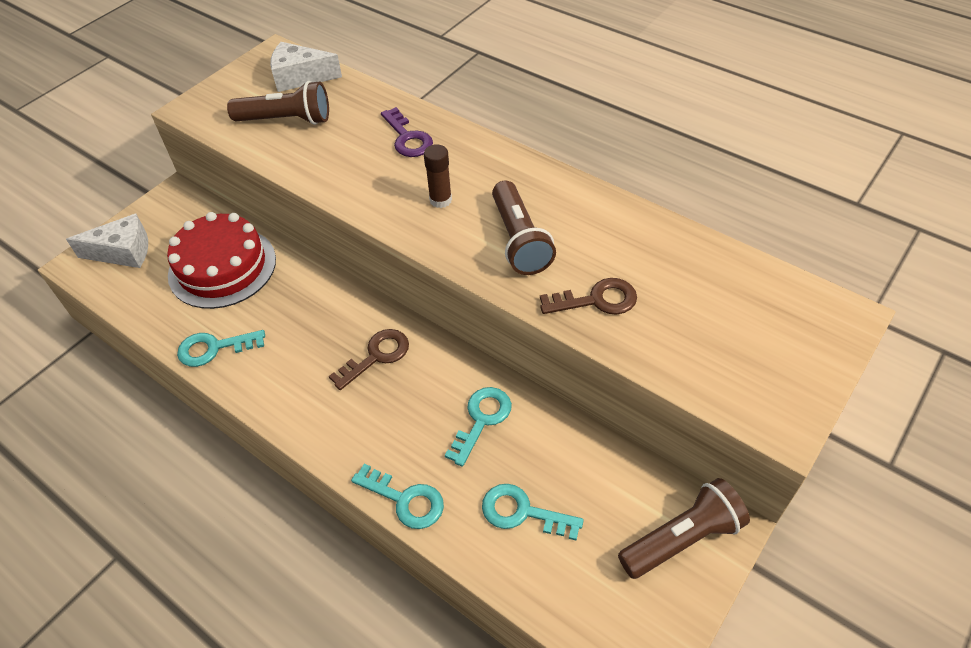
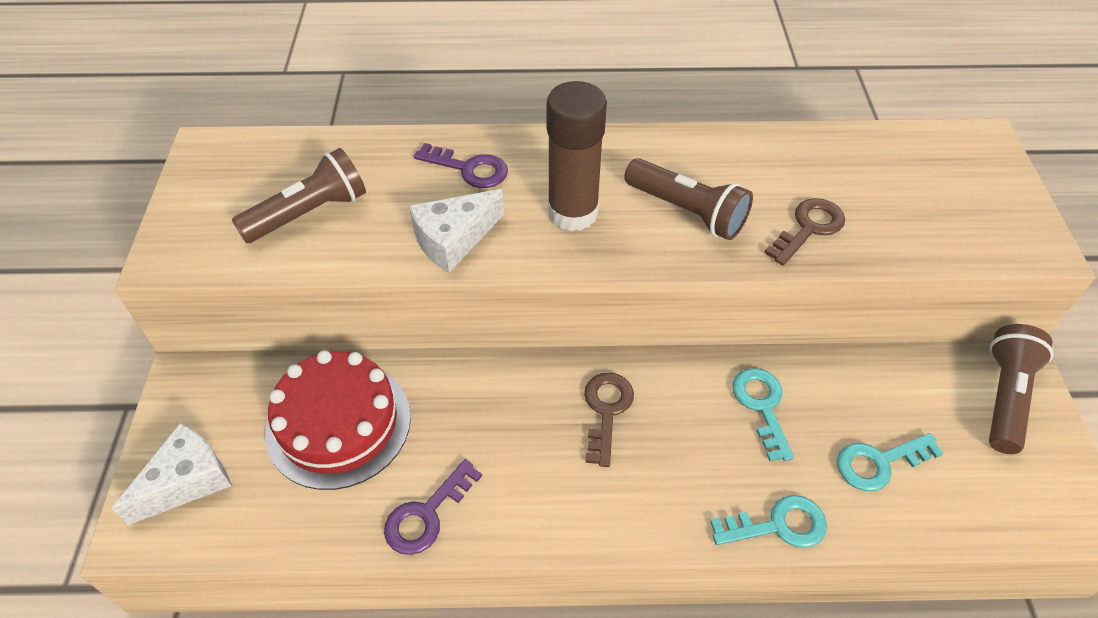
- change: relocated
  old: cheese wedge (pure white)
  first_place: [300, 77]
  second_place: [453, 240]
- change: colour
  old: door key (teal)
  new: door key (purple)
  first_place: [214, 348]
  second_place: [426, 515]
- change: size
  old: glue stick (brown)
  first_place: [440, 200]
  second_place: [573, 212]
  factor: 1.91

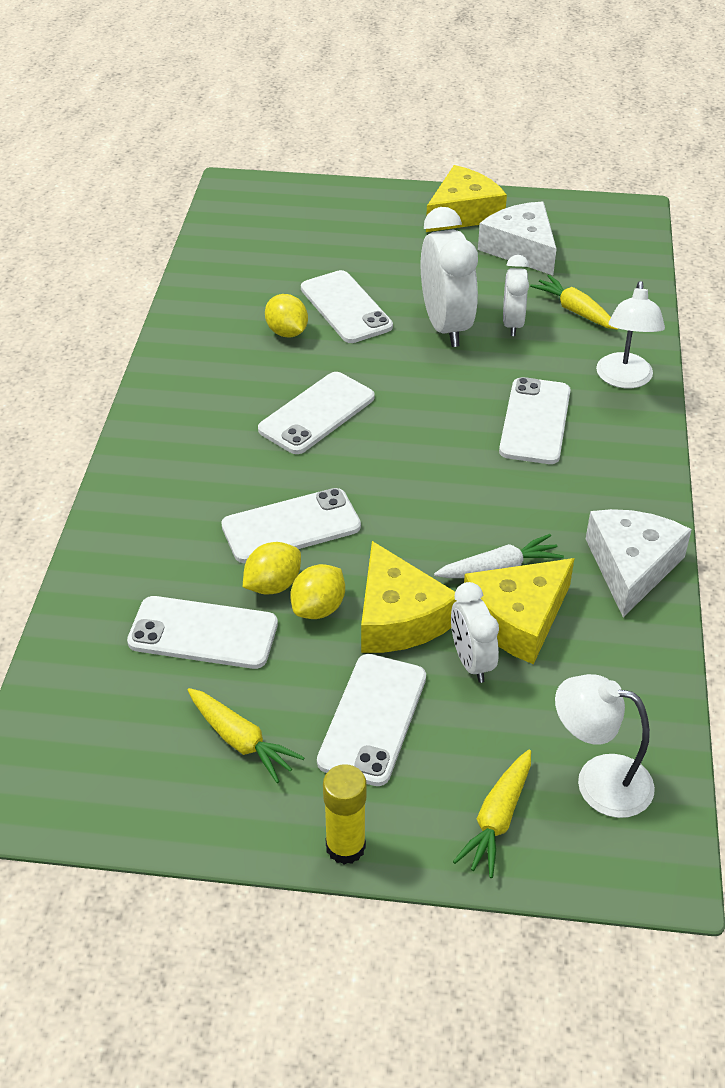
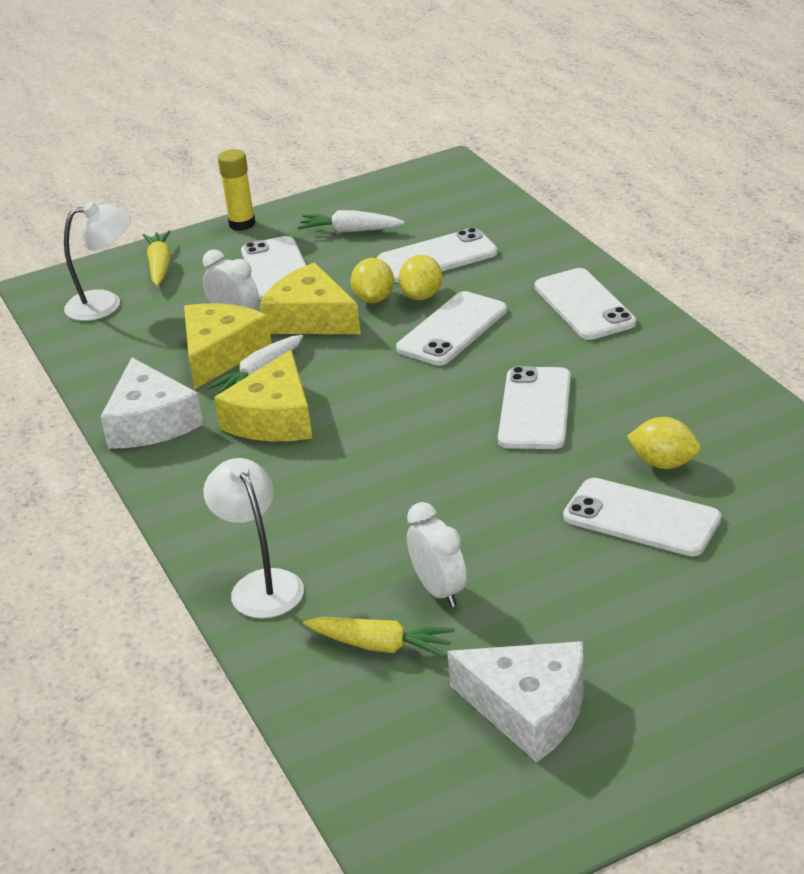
- change: missing
  old: bedside clock (pure white)
  first_place: [446, 326]
- change: relocated
  old: cheese wedge (golden)
  first_place: [463, 213]
  second_place: [274, 418]
- change: relocated
  old: smartphone (pure white)
  first_place: [535, 421]
  second_place: [584, 305]
- change: colour
  old: root vegetable (golden)
  new: root vegetable (pure white)
  first_place: [241, 741]
  second_place: [350, 231]

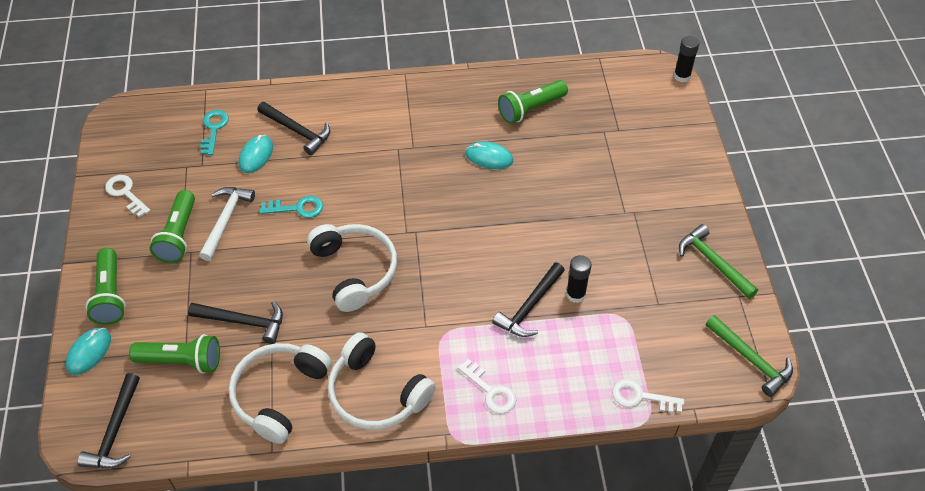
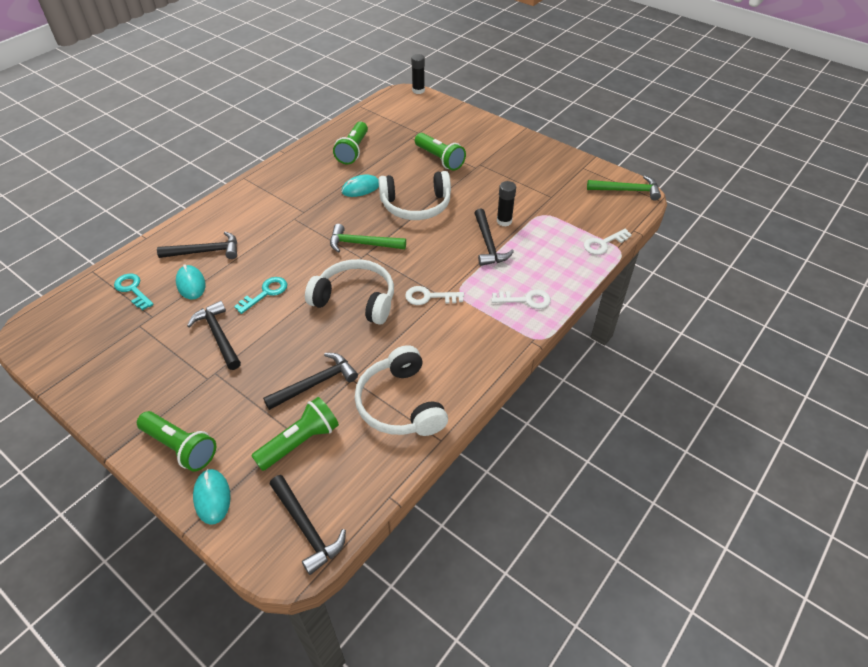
- change: relocated
  old: door key (pure white)
  first_place: [126, 194]
  second_place: [429, 297]
- change: relocated
  old: torch (leaf-green)
  first_place: [178, 235]
  second_place: [439, 159]
- change: relocated
  old: headset (pure white)
  first_place: [376, 393]
  second_place: [416, 205]
- change: relocated
  old: claw hammer (leaf-green)
  first_place: [713, 262]
  second_place: [362, 244]
- change: colour
  old: claw hammer (pure white)
  new: claw hammer (ebony)
  first_place: [226, 220]
  second_place: [218, 335]

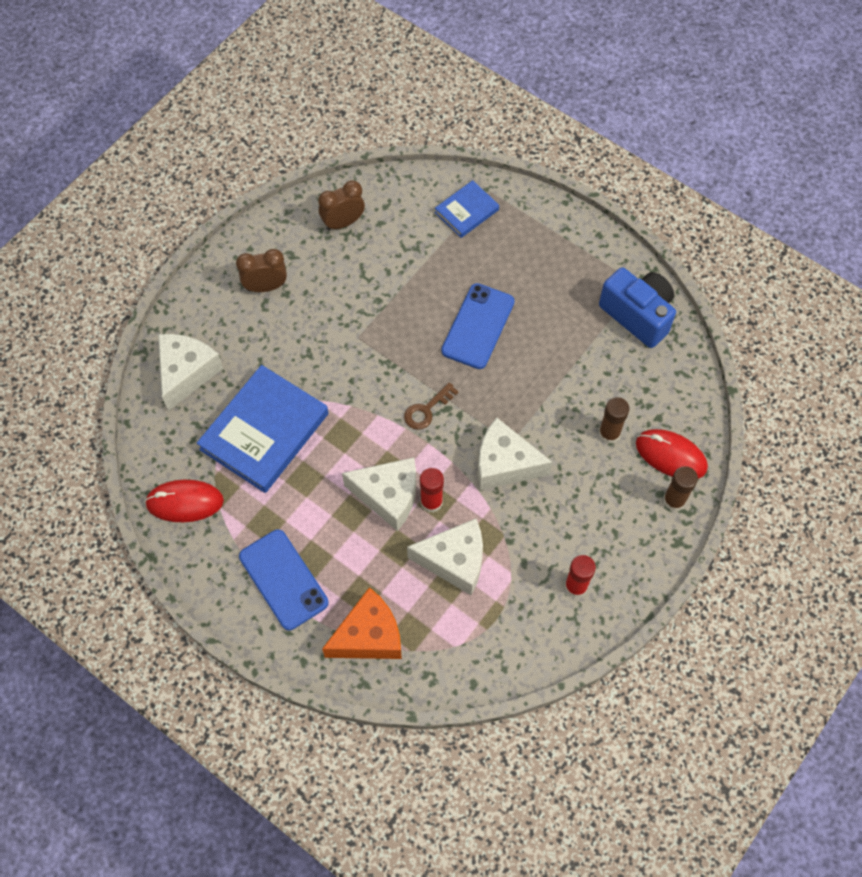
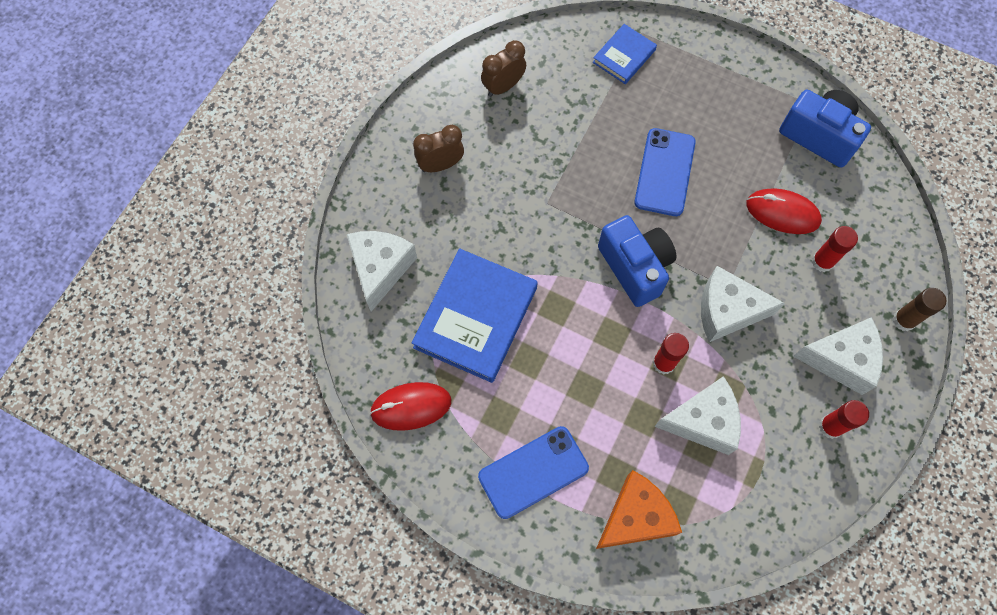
- change: relocated
  old: cheese wedge (pure white)
  first_place: [388, 496]
  second_place: [841, 359]
- change: relocated
  old: mouse (crimson)
  first_place: [671, 456]
  second_place: [782, 213]
- change: exchanged
  old: door key (brown)
  new: compact camera (cobalt)
  first_place: [426, 410]
  second_place: [635, 267]
- change: colour
  old: glue stick (brown)
  new: glue stick (crimson)
  first_place: [609, 433]
  second_place: [822, 261]
- change: spun
  old: smartphone (cobalt)
  first_place: [283, 579]
  second_place: [533, 472]
  degrees: -75

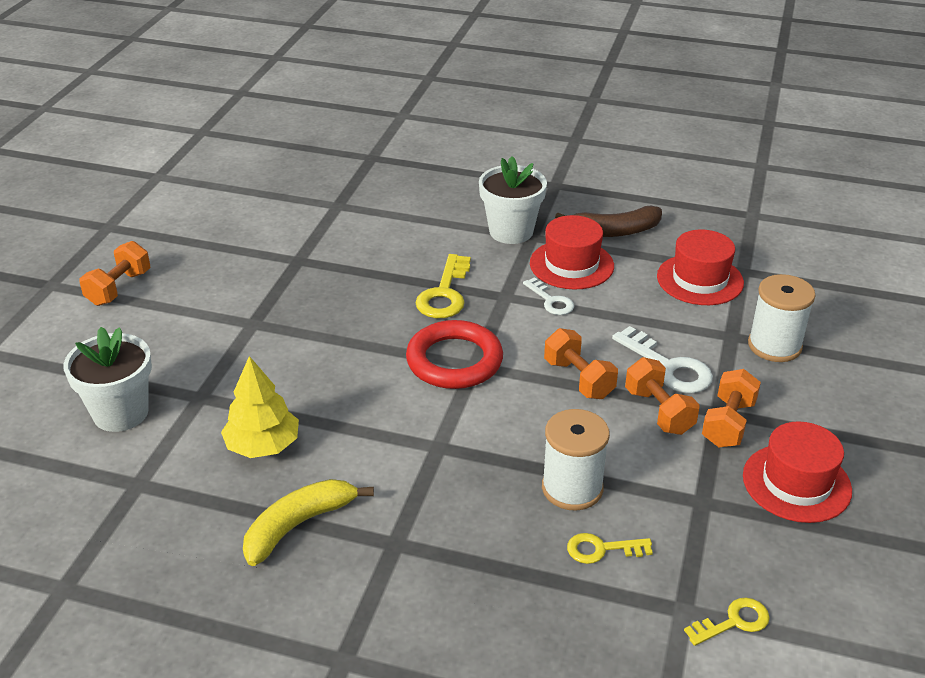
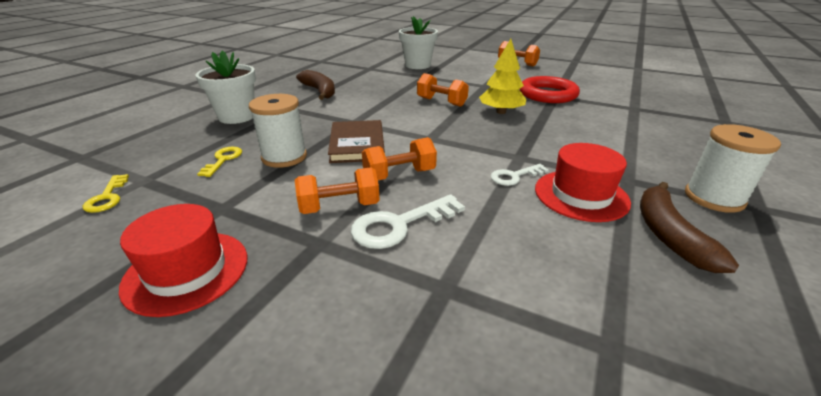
- change: missing
  old: door key (golden)
  first_place: [444, 293]
- change: missing
  old: tall hat (crimson)
  first_place: [700, 280]
- change: appeared
  new: hardcover (brown)
  second_place: [357, 144]
- change: relocated
  old: toy tree (golden)
  first_place: [263, 445]
  second_place: [501, 112]
- change: relocated
  old: hoop (crimson)
  first_place: [454, 361]
  second_place: [547, 94]
- change: relocated
  old: plant pot (pure white)
  first_place: [511, 231]
  second_place: [237, 117]
- change: relocated
  old: hand weight (orange)
  first_place: [728, 423]
  second_place: [441, 102]
- change: relocated
  old: bobbin (pure white)
  first_place: [774, 346]
  second_place: [714, 198]
- change: colour
  old: banana (golden)
  new: banana (brown)
  first_place: [298, 525]
  second_place: [320, 91]

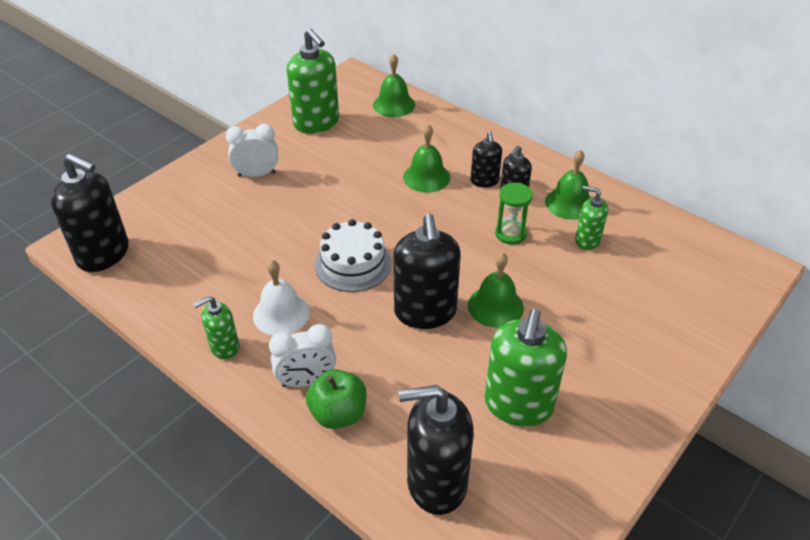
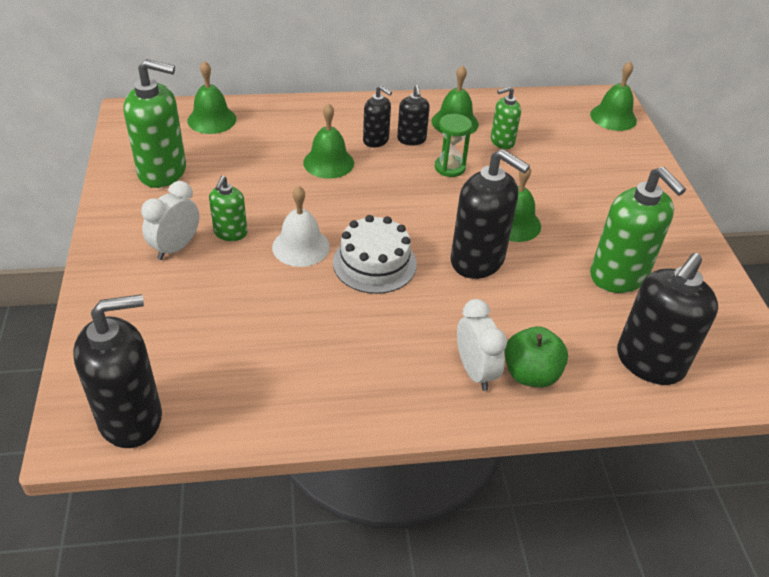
- change: appeared
  new: bell (leaf-green)
  second_place: [613, 117]
- change: relocated
  old: soap dispenser (leaf-green)
  first_place: [224, 347]
  second_place: [230, 233]
- change: relocated
  old: bell (pure white)
  first_place: [281, 314]
  second_place: [301, 246]
- change: spun
  old: bedside clock (pure white)
  first_place: [306, 381]
  second_place: [475, 371]
  degrees: -45

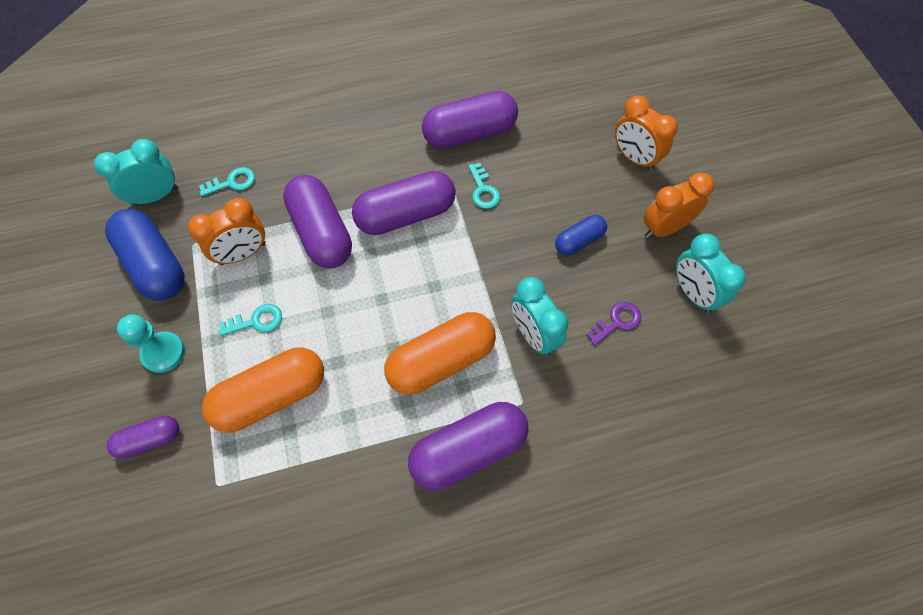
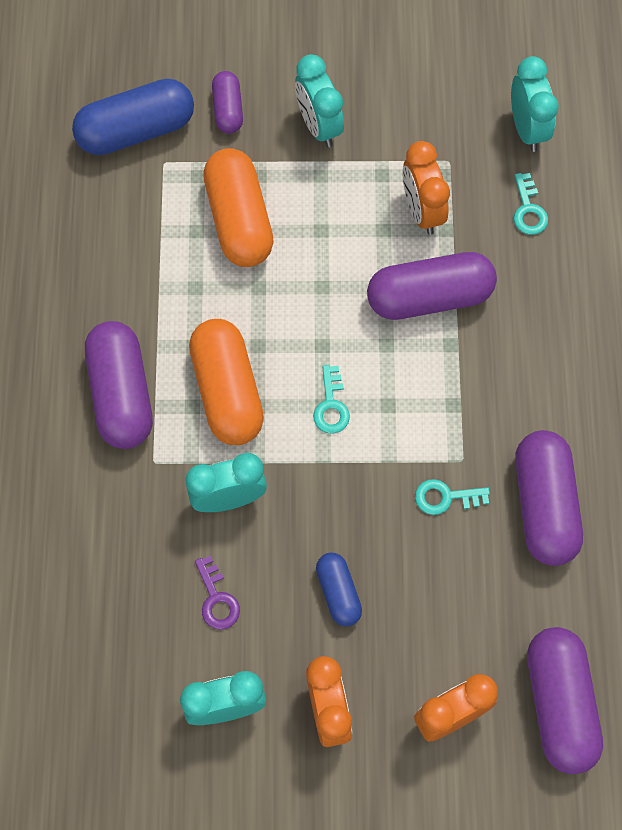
- change: relocated
  old: pill shape (cobalt)
  first_place: [155, 265]
  second_place: [136, 130]
- change: relocated
  old: door key (teal)
  first_place: [256, 321]
  second_place: [331, 406]
- change: relocated
  old: pill shape (purple)
  first_place: [406, 215]
  second_place: [559, 704]
- change: exchanged
  old: pawn (teal)
  new: bedside clock (teal)
  first_place: [163, 353]
  second_place: [319, 125]

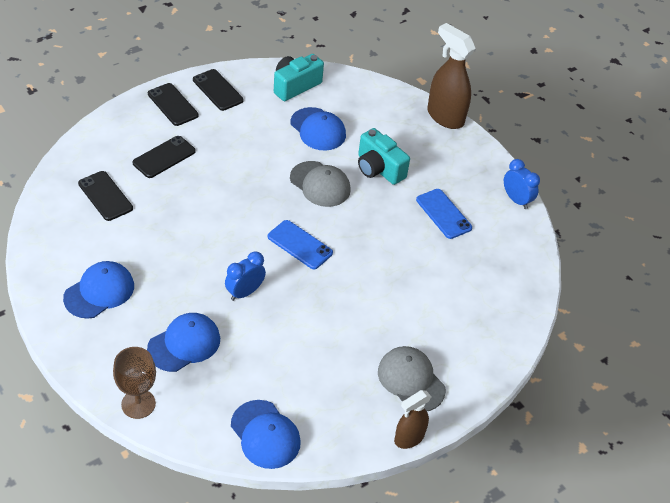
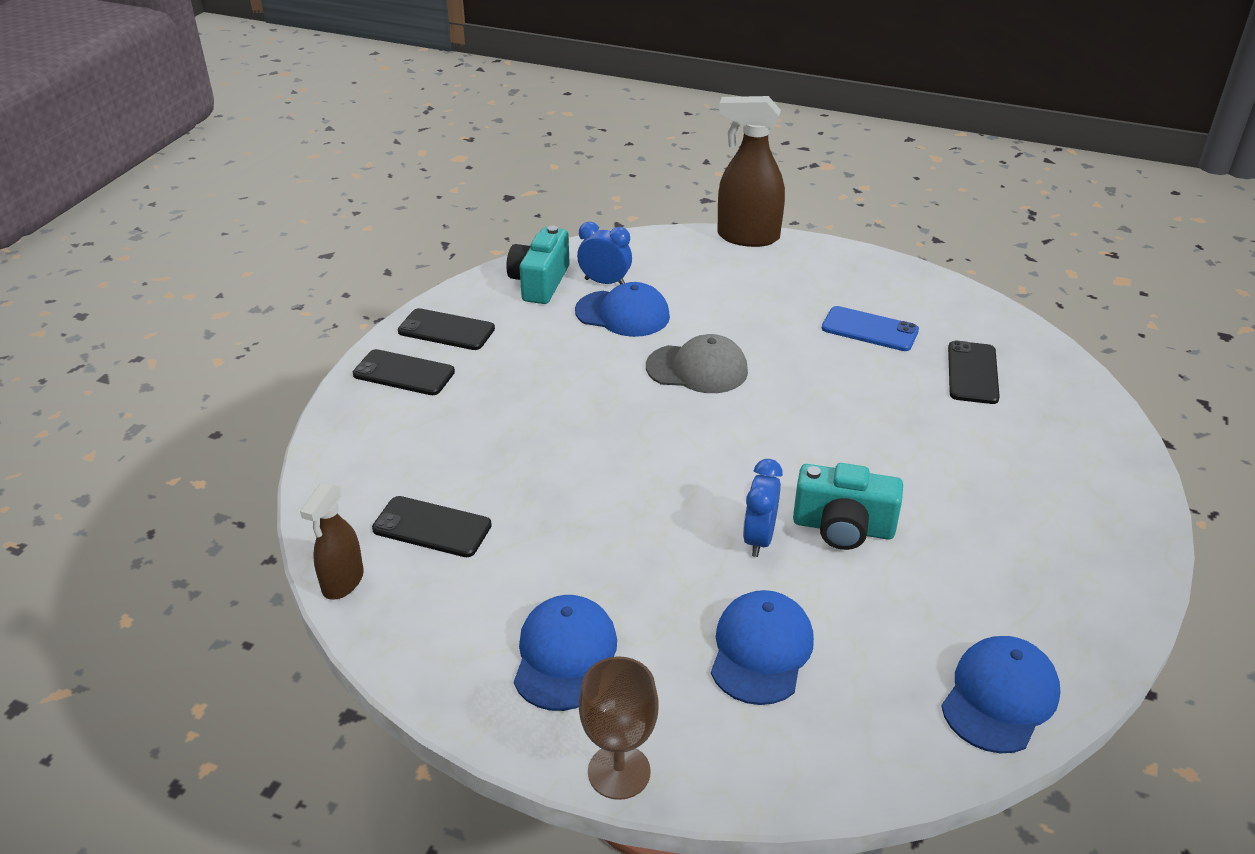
- change: missing
  old: smartphone (cobalt)
  first_place: [300, 245]
- change: missing
  old: baseball cap (gray)
  first_place: [411, 380]
- change: relocated
  old: goblet (brown)
  first_place: [138, 404]
  second_place: [619, 772]
- change: relocated
  old: smartphone (ebony)
  first_place: [164, 157]
  second_place: [972, 373]
- change: relocated
  old: compact camera (teal)
  first_place: [378, 169]
  second_place: [843, 528]
- change: relocated
  old: sprayer (brown)
  first_place: [408, 438]
  second_place: [342, 582]
- change: relocated
  old: bedside clock (cobalt)
  first_place: [516, 200]
  second_place: [605, 282]
- change: spun
  old: baseball cap (cobalt)
  first_place: [265, 434]
  second_place: [1000, 697]
  degrees: -75

